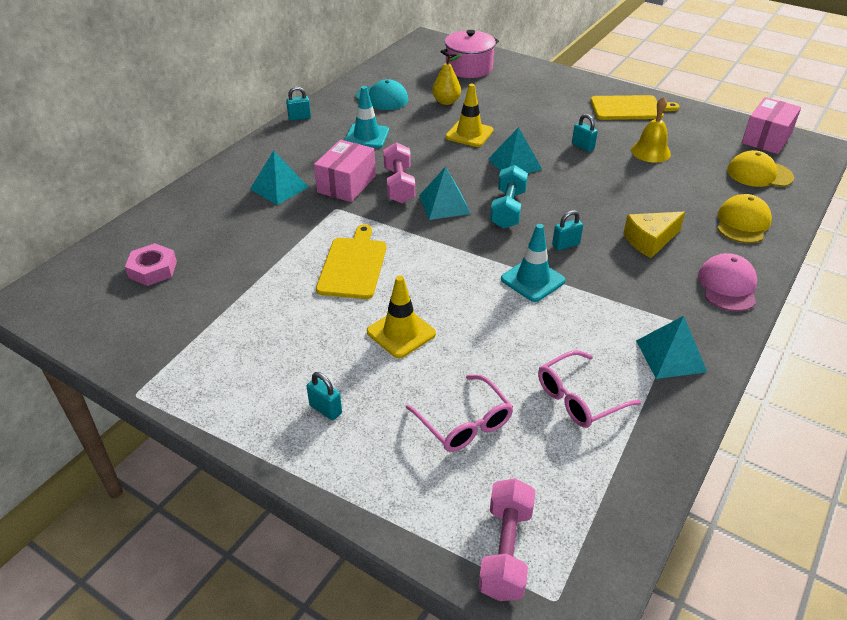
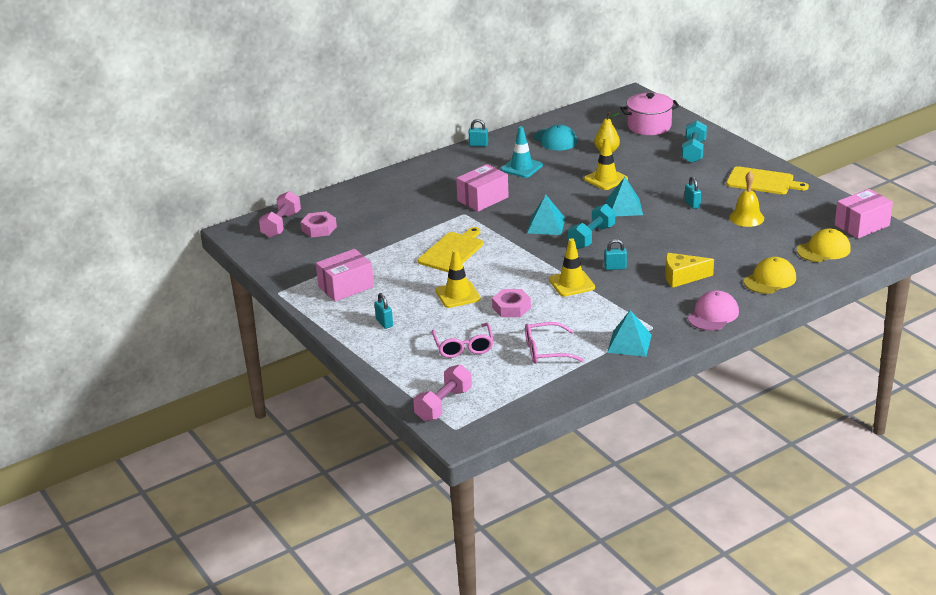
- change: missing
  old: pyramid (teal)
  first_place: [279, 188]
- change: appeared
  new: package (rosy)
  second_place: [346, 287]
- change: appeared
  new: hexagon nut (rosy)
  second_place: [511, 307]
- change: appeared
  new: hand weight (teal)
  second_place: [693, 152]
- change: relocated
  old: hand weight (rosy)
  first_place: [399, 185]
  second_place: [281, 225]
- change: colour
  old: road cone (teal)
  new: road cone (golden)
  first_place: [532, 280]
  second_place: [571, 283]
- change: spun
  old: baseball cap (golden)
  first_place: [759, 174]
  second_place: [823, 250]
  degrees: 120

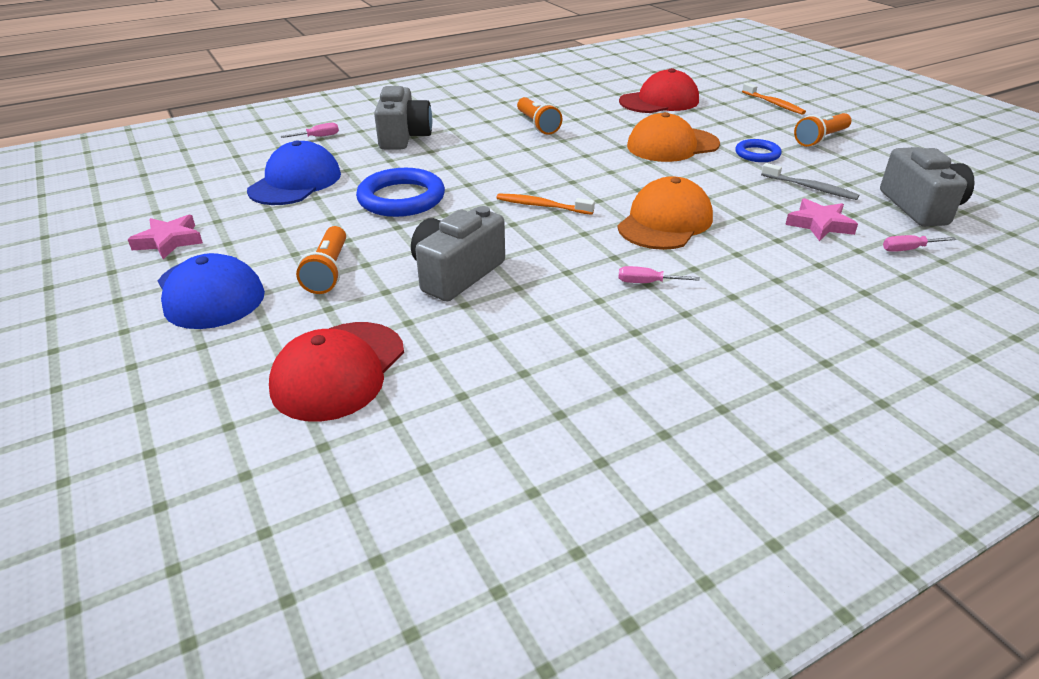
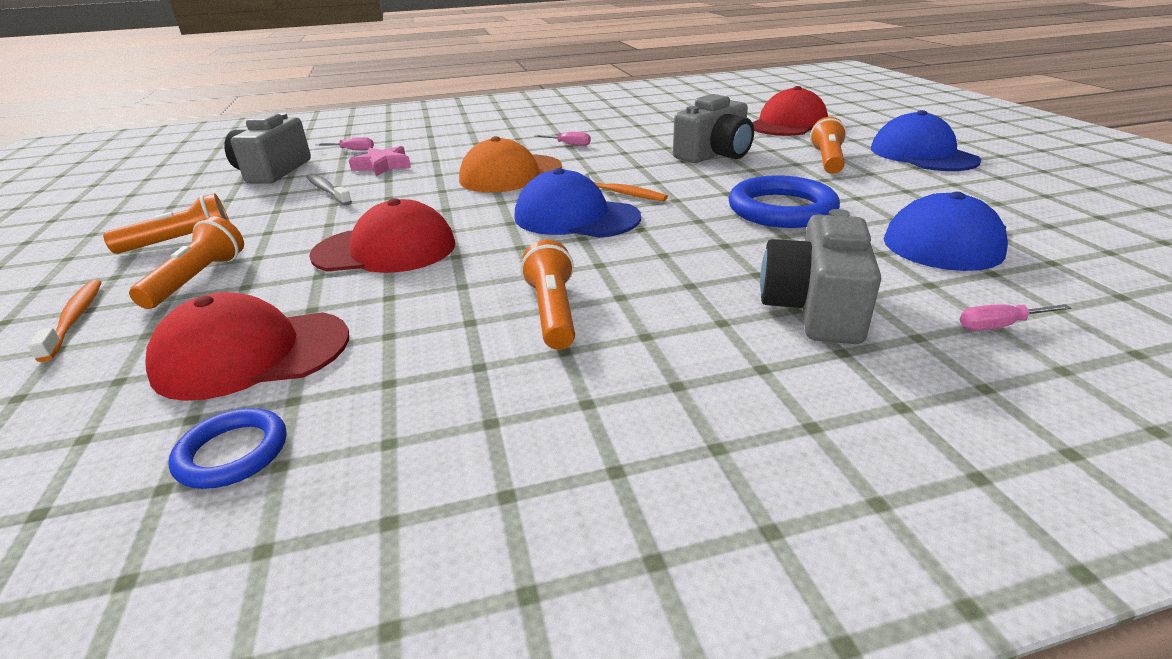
- change: missing
  old: five-pointed star (rosy)
  first_place: [169, 241]
- change: appeared
  new: torch (orange)
  second_place: [197, 279]
- change: appeared
  new: baseball cap (cobalt)
  second_place: [576, 217]
- change: relocated
  old: hoop (cobalt)
  first_place: [757, 154]
  second_place: [232, 453]
- change: colour
  old: baseball cap (orange)
  new: baseball cap (crimson)
  first_place: [672, 145]
  second_place: [385, 250]

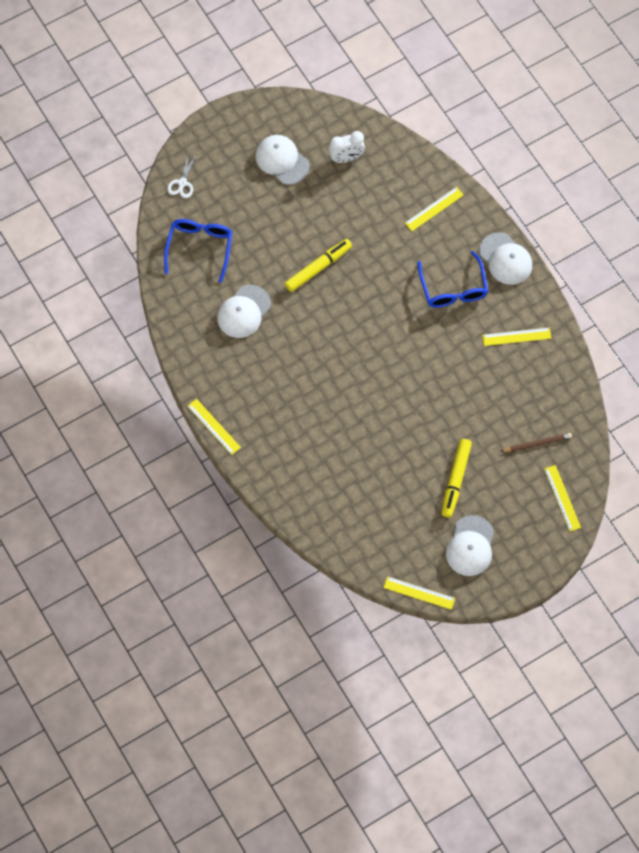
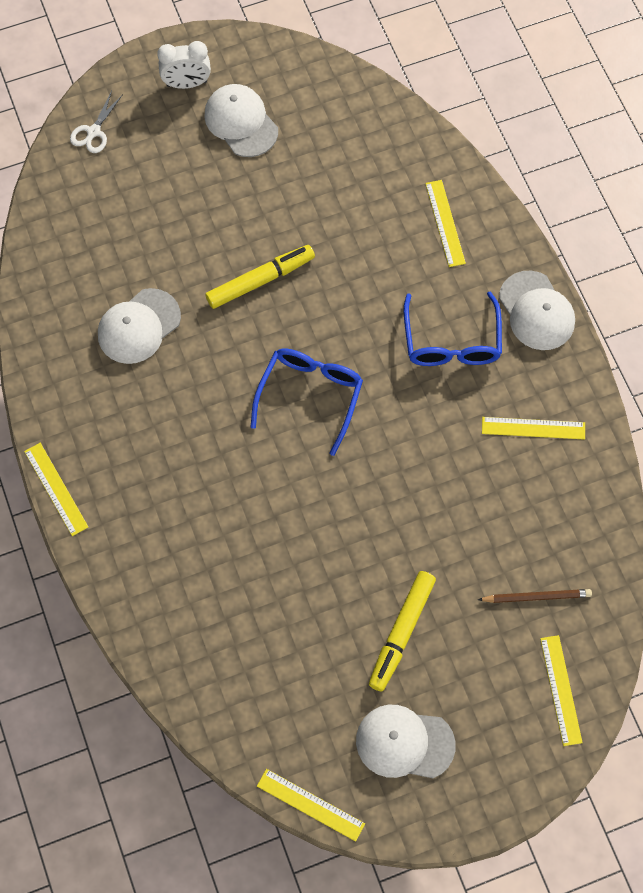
- change: relocated
  old: spectacles (cobalt)
  first_place: [200, 248]
  second_place: [310, 396]
- change: relocated
  old: bedside clock (pure white)
  first_place: [346, 158]
  second_place: [187, 84]
- change: spun
  old: measuring stick (golden)
  first_place: [434, 209]
  second_place: [445, 223]
  degrees: -75
- change: spun
  old: baseball cap (pure white)
  first_place: [470, 546]
  second_place: [404, 742]
  degrees: 75

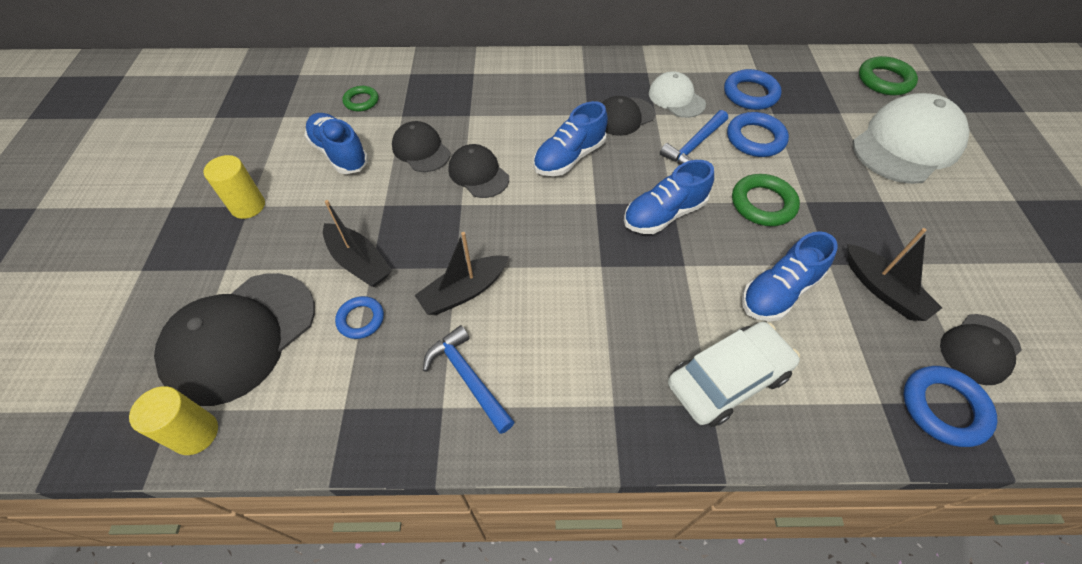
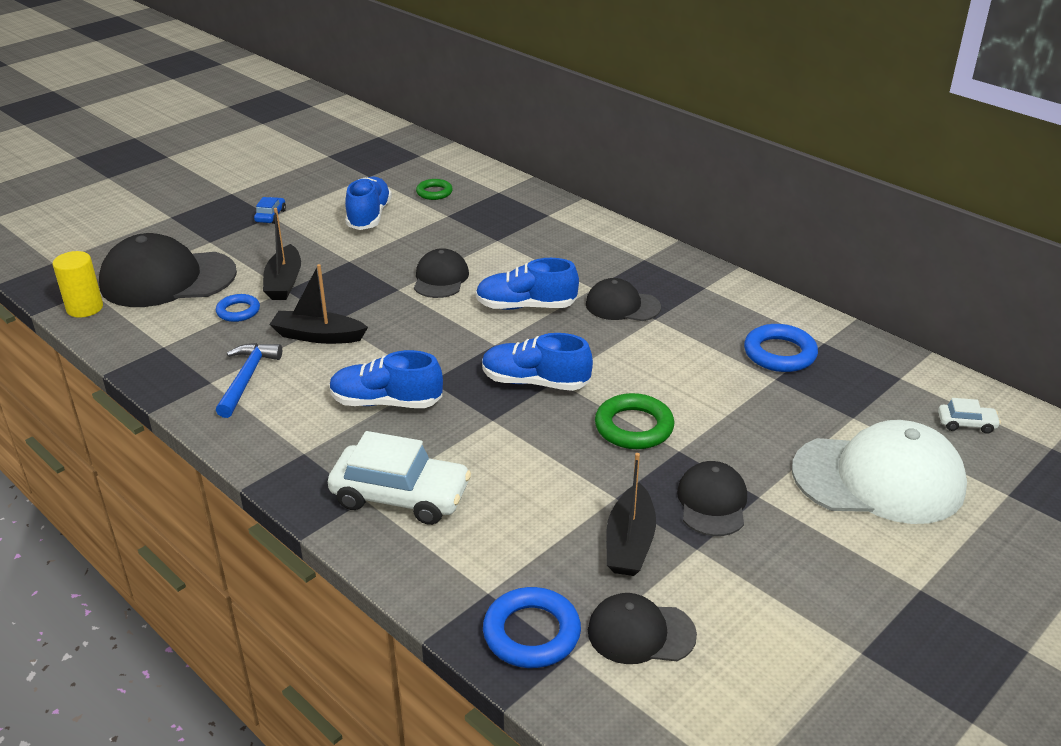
- change: missing
  old: baseball cap (pure white)
  first_place: [676, 98]
- change: missing
  old: claw hammer (cobalt)
  first_place: [694, 146]
- change: missing
  old: hoop (cobalt)
  first_place: [755, 139]
- change: relocated
  old: baseball cap (ebony)
  first_place: [421, 150]
  second_place: [712, 502]
- change: relocated
  old: shoe (cobalt)
  first_place: [779, 292]
  second_place: [386, 402]
- change: exchanged
  old: cylinder (golden)
  new: toy car (cobalt)
  first_place: [248, 206]
  second_place: [270, 216]
- change: exchanged
  old: hoop (leaf-green)
  new: toy car (pure white)
  first_place: [884, 80]
  second_place: [966, 424]

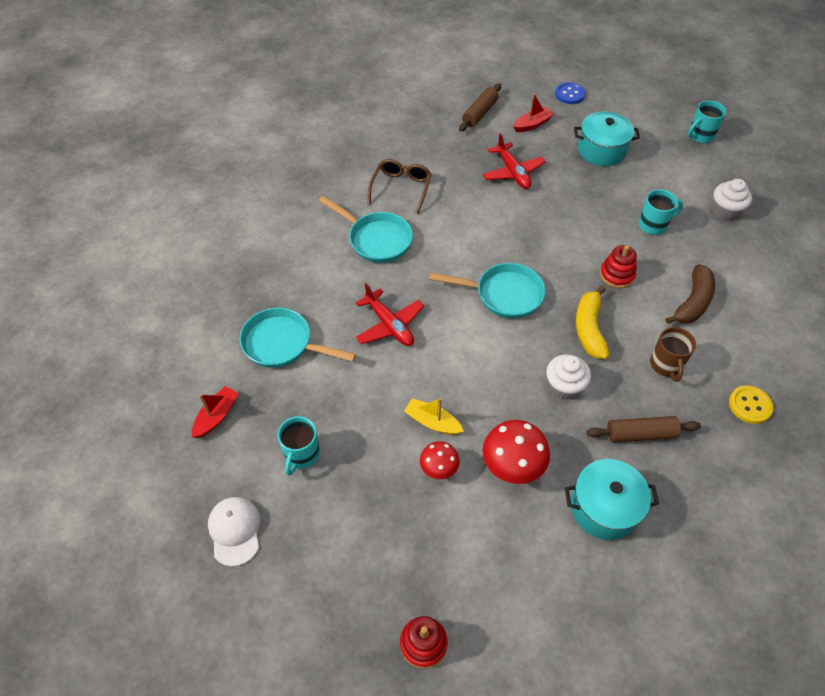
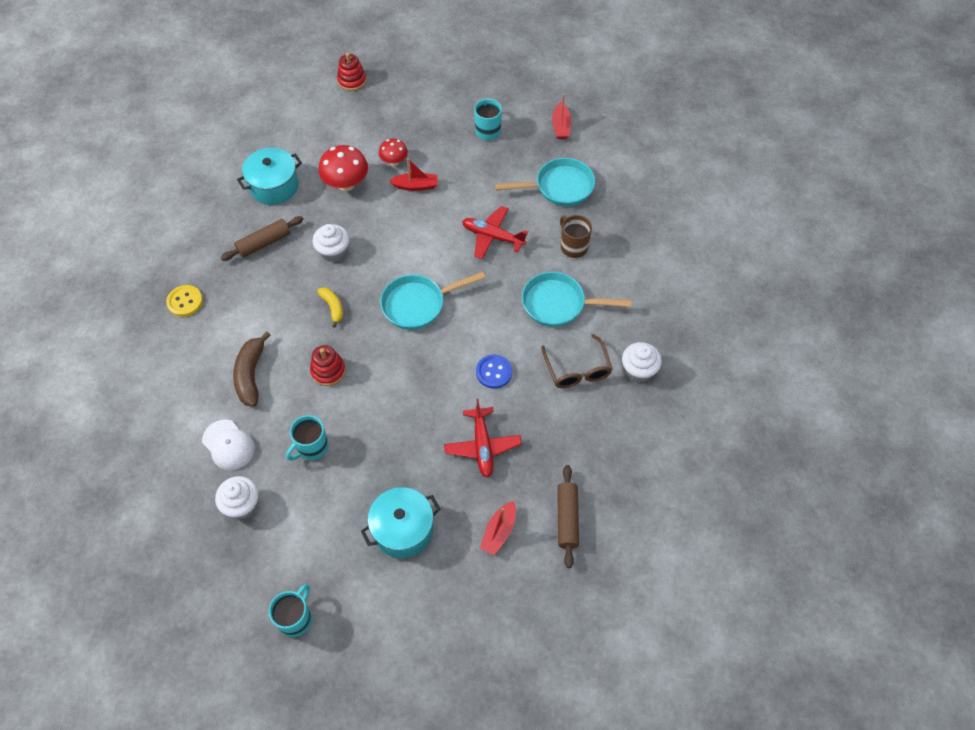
- change: appeared
  new: fairy cake (pure white)
  second_place: [638, 370]
- change: relocated
  old: baseball cap (pure white)
  first_place: [235, 531]
  second_place: [228, 445]
- change: relocated
  old: button (cobalt)
  first_place: [569, 94]
  second_place: [494, 372]
- change: relocated
  old: tea mug (brown)
  first_place: [666, 365]
  second_place: [573, 246]
- change: colour
  old: sailboat (golden)
  new: sailboat (crimson)
  first_place: [432, 422]
  second_place: [415, 186]
- change: spun
  old: aeroplane (crimson)
  first_place: [512, 172]
  second_place: [482, 446]
  degrees: -135
- change: size
  old: banana (golden)
  first_place: [589, 328]
  second_place: [333, 307]
  factor: 0.61

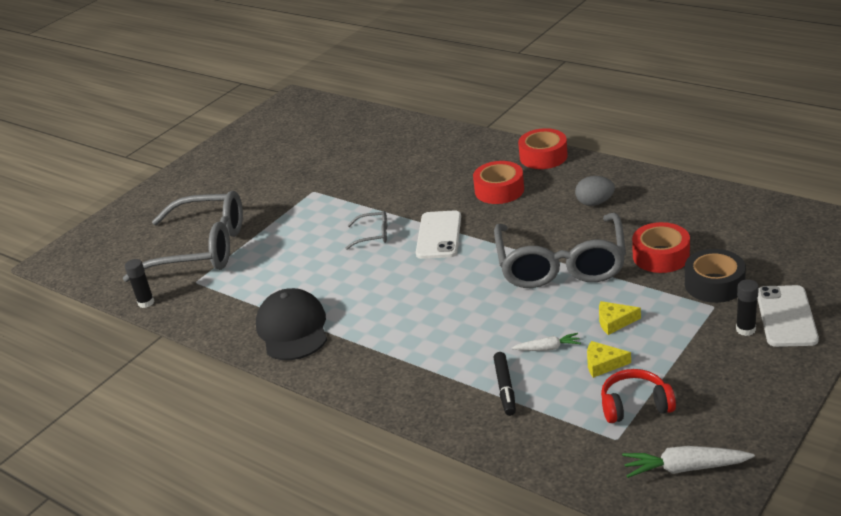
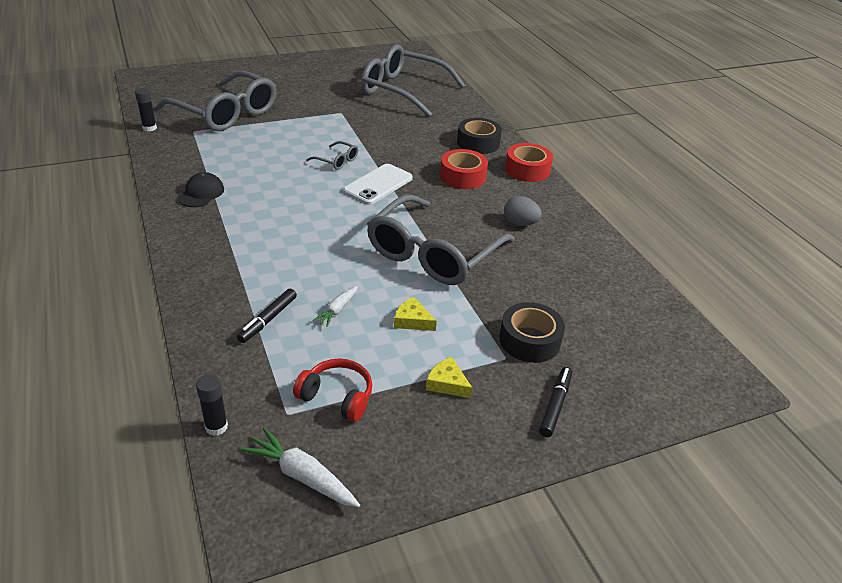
- change: missing
  old: sticky tape (crimson)
  first_place: [661, 256]
- change: appeared
  new: spectacles (gray)
  second_place: [403, 90]
- change: appeared
  new: sticky tape (ebony)
  second_place: [478, 143]
- change: relocated
  old: cheese wedge (golden)
  first_place: [603, 364]
  second_place: [447, 383]
- change: relocated
  old: glue stick (ebony)
  first_place: [745, 329]
  second_place: [216, 427]
- change: exchanged
  old: smartphone (pure white)
  new: marker (ebony)
  first_place: [786, 316]
  second_place: [555, 405]
- change: spun
  old: root vegetable (pure white)
  first_place: [548, 348]
  second_place: [337, 310]
  degrees: 90
- change: size
  old: baseball cap (ebony)
  first_place: [292, 329]
  second_place: [201, 193]
  factor: 0.61

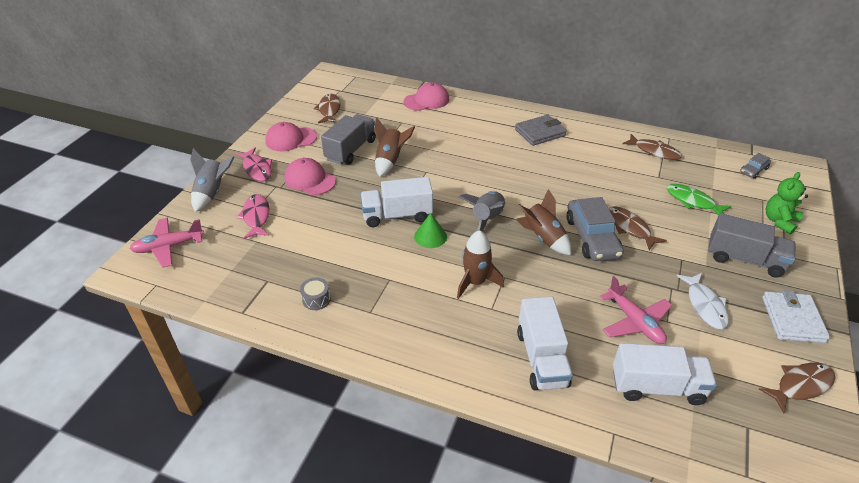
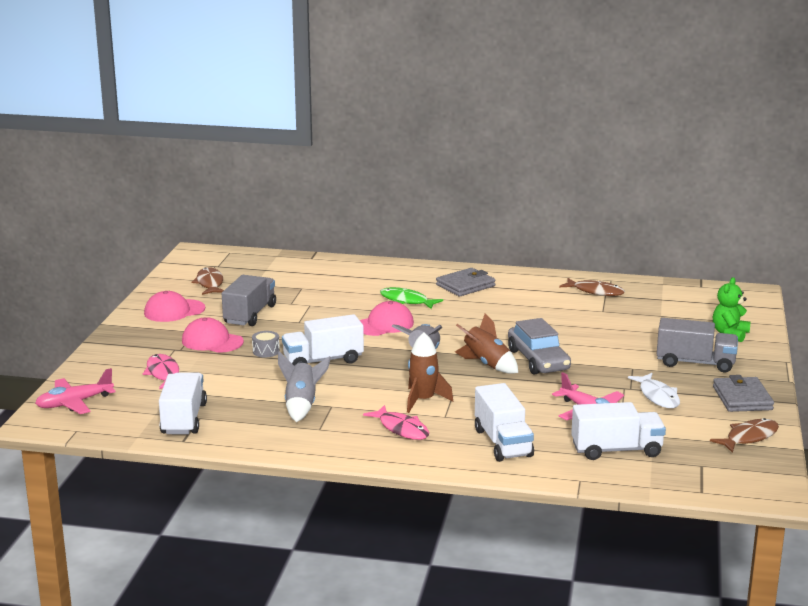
- change: missing
  old: spaceship (brown)
  first_place: [390, 161]
- change: missing
  old: cone shape (leaf-green)
  first_place: [430, 236]
- change: missing
  old: fish figure (brown)
  first_place: [630, 228]
- change: missing
  old: toy car (gray)
  first_place: [753, 170]
- change: appeared
  new: lorry (pure white)
  second_place: [184, 419]
- change: relocated
  old: spaceship (gray)
  first_place: [212, 193]
  second_place: [302, 405]
- change: relocated
  old: fish figure (rosy)
  first_place: [257, 169]
  second_place: [401, 429]
- change: relocated
  old: snare drum (gray)
  first_place: [316, 299]
  second_place: [266, 351]
- change: relocated
  old: baseball cap (rosy)
  first_place: [426, 100]
  second_place: [384, 324]
- change: relocated
  old: fish figure (leaf-green)
  first_place: [692, 201]
  second_place: [406, 301]
- change: colour
  old: wallet (pure white)
  new: wallet (gray)
  first_place: [792, 319]
  second_place: [742, 398]

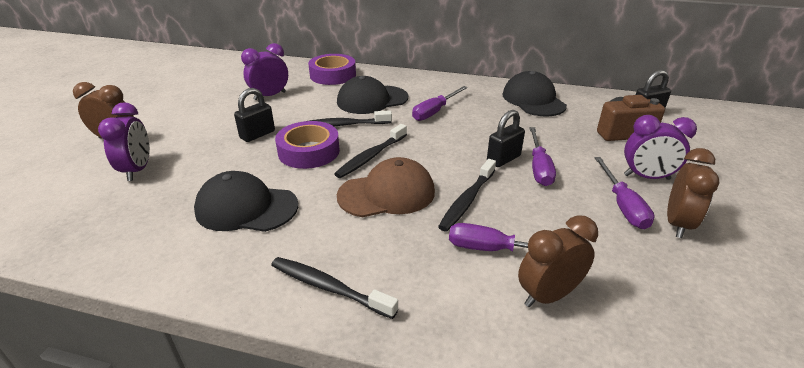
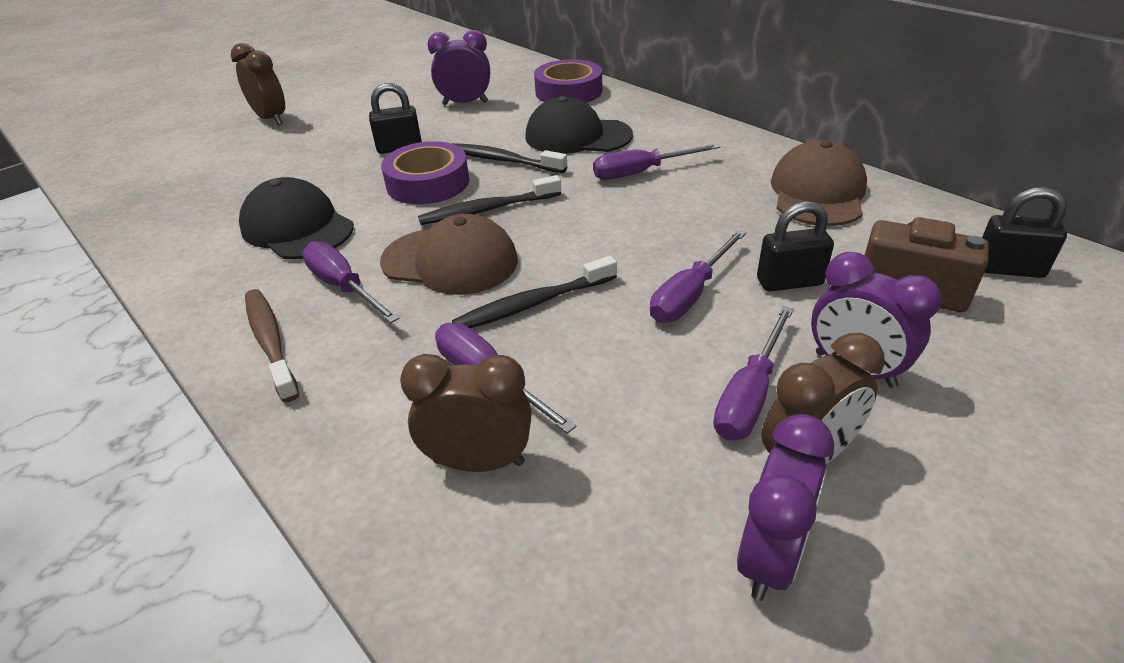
- change: appeared
  new: flat screwdriver (purple)
  second_place: [344, 287]
- change: relocated
  old: bedside clock (purple)
  first_place: [138, 170]
  second_place: [770, 557]
- change: relocated
  old: lock (ebony)
  first_place: [503, 159]
  second_place: [789, 282]
- change: colour
  old: tooth brush (ebony)
  new: tooth brush (brown)
  first_place: [329, 288]
  second_place: [271, 343]
- change: colour
  old: baseball cap (ebony)
  new: baseball cap (brown)
  first_place: [533, 100]
  second_place: [817, 192]

